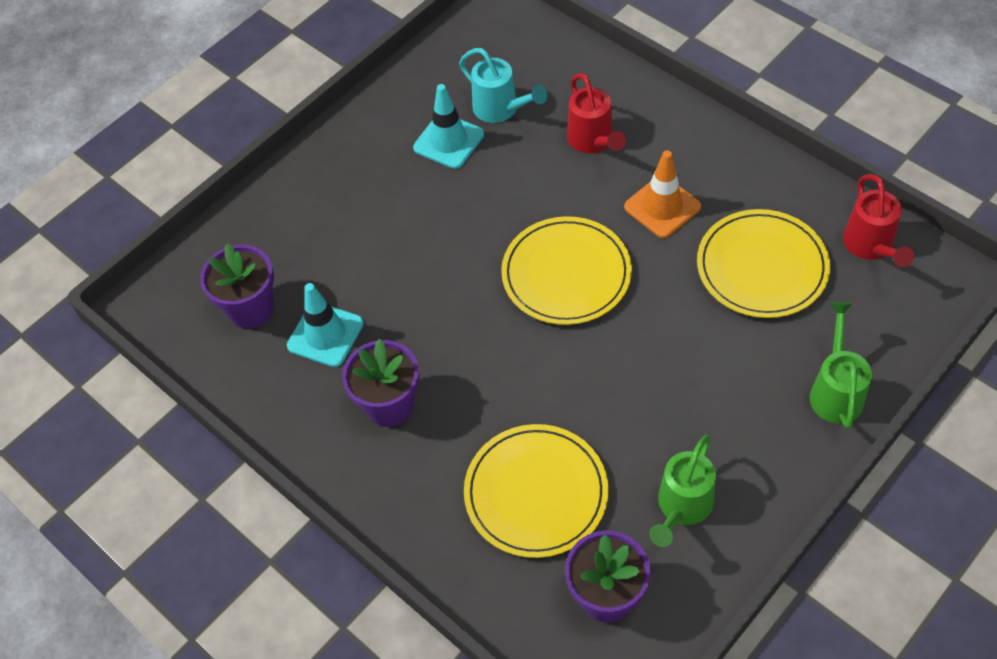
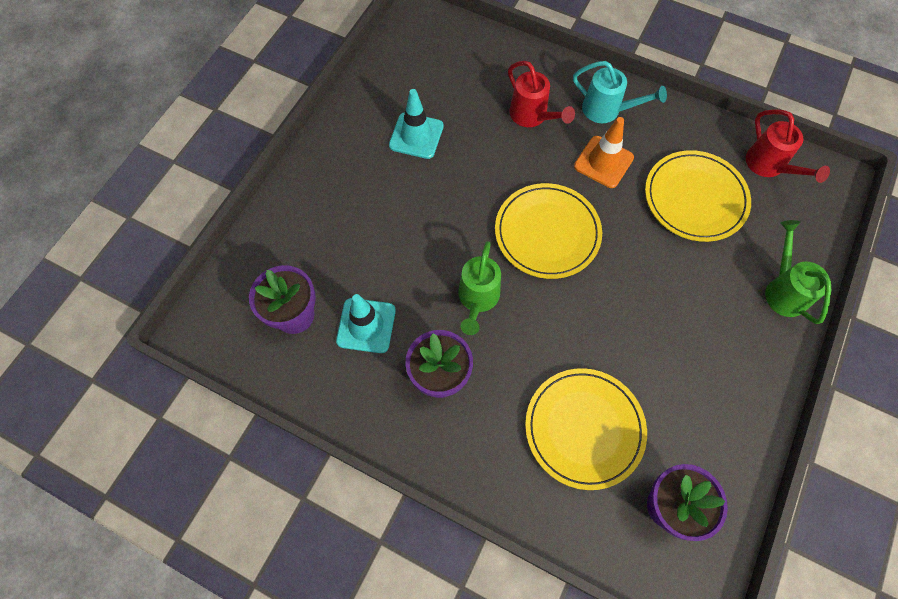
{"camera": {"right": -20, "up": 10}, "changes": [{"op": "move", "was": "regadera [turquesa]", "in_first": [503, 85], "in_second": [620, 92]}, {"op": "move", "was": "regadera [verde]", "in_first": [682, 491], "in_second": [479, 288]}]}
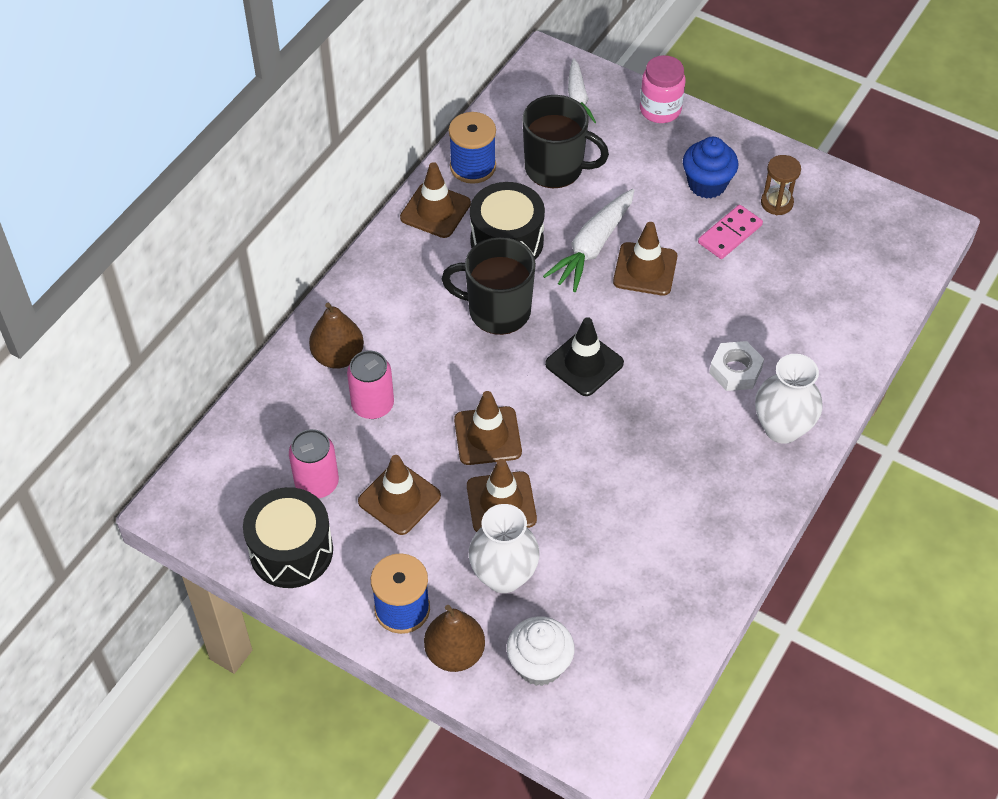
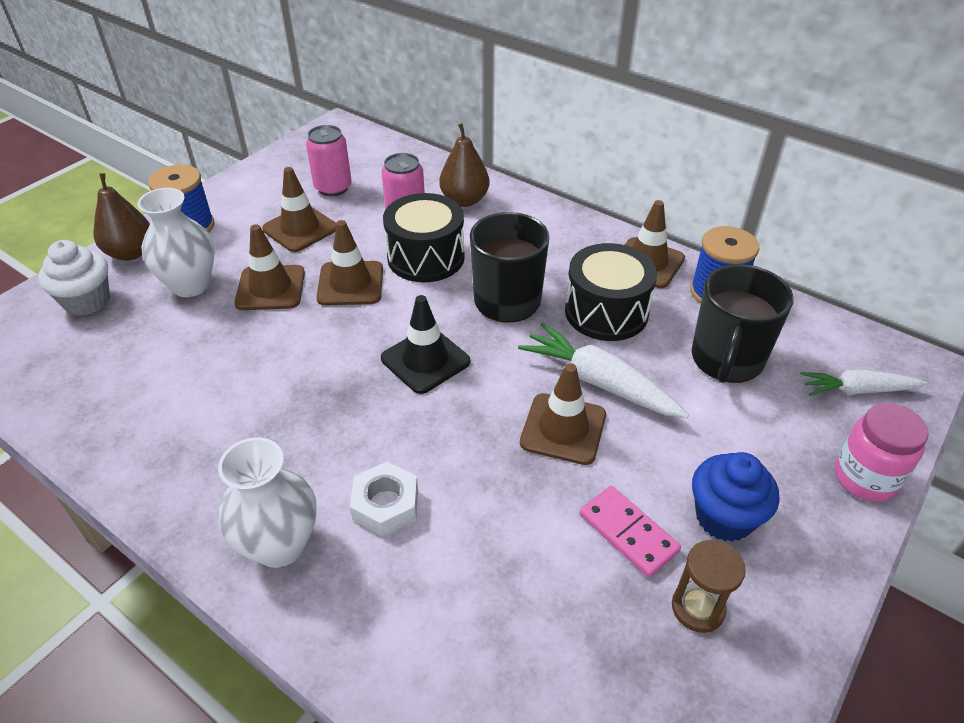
{"camera": {"right": 95, "up": -10}, "changes": [{"op": "move", "was": "tambor [negro]", "in_first": [288, 537], "in_second": [424, 237]}]}
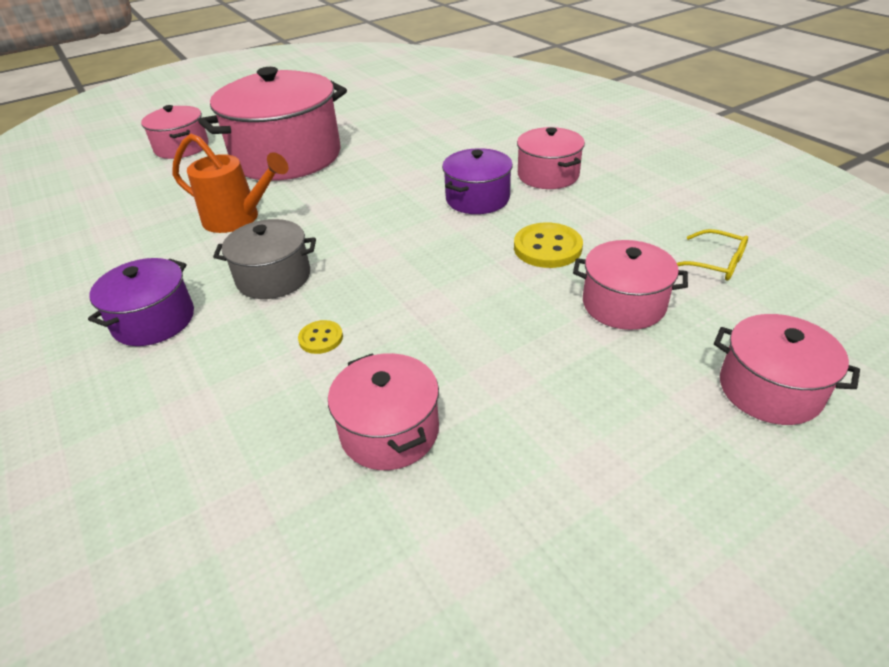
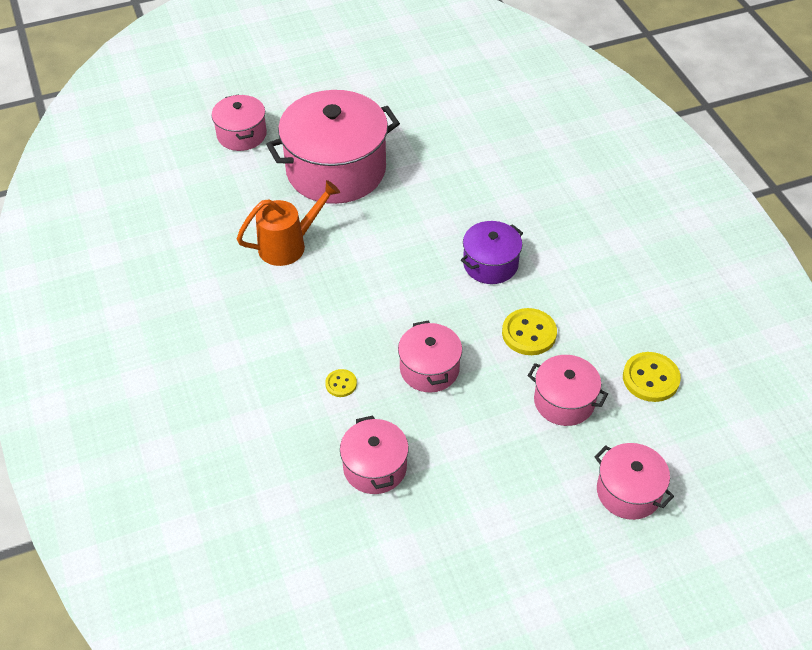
{"camera": {"right": 10, "up": 10}, "changes": [{"op": "move", "was": "olla [rosa]", "in_first": [551, 158], "in_second": [430, 356]}, {"op": "rotate", "was": "regadera [naranja]", "in_first": [230, 183], "in_second": [288, 223], "clockwise": -60}, {"op": "delete", "was": "olla [gris]", "in_first": [264, 259]}, {"op": "replace", "was": "gafas [amarillo]", "now": "botón [amarillo]", "in_first": [712, 255], "in_second": [652, 377]}, {"op": "delete", "was": "olla [morado]", "in_first": [141, 302]}]}
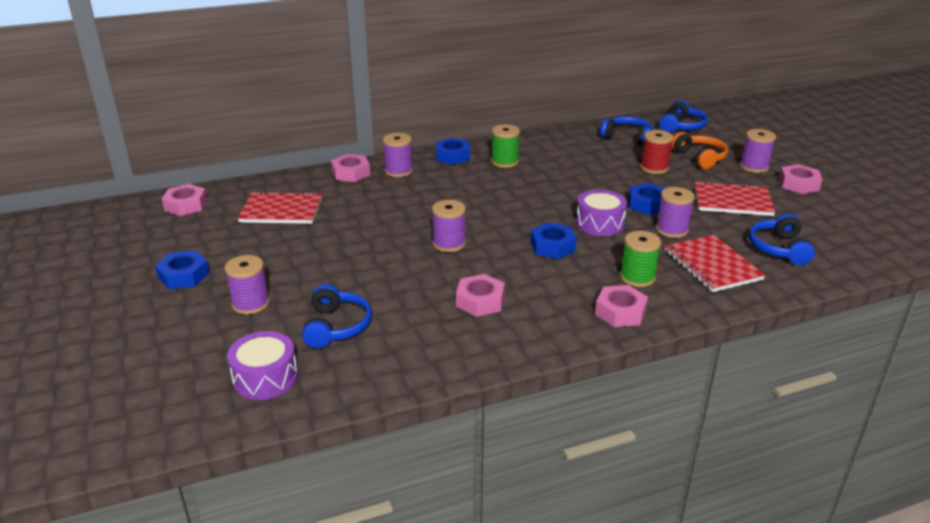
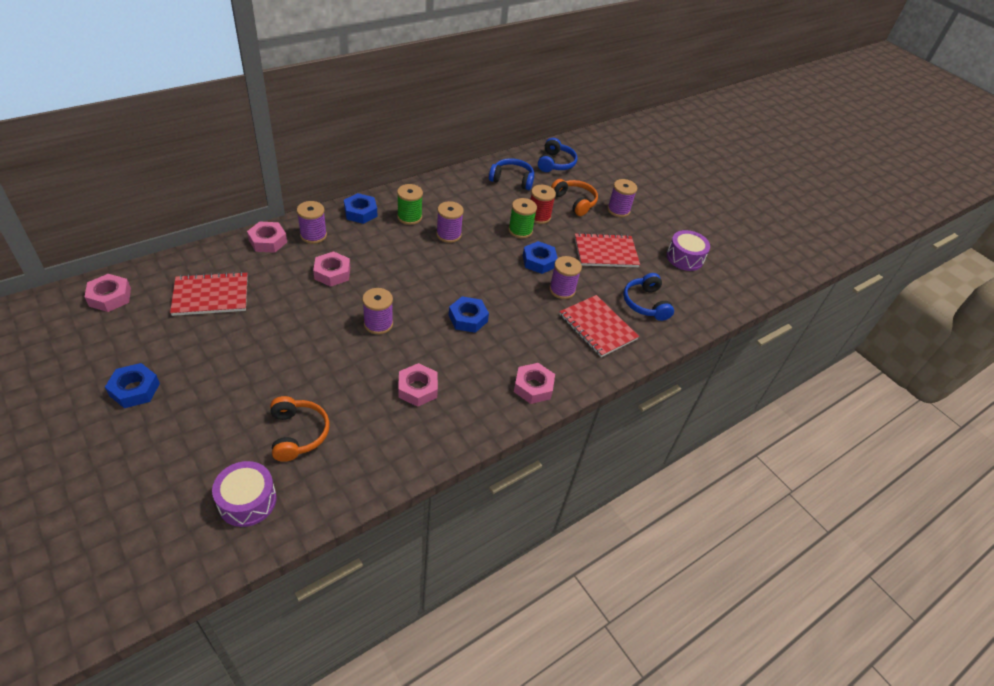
{"camera": {"right": -20, "up": 15}, "changes": [{"op": "move", "was": "tuerca [rosa]", "in_first": [800, 179], "in_second": [331, 269]}, {"op": "move", "was": "tambor [morado]", "in_first": [601, 213], "in_second": [688, 250]}, {"op": "move", "was": "carrete [verde]", "in_first": [640, 259], "in_second": [522, 218]}, {"op": "move", "was": "carrete [morado]", "in_first": [247, 285], "in_second": [450, 222]}, {"op": "recolor", "was": "auriculares [azul]", "now": "auriculares [naranja]", "in_first": [337, 316], "in_second": [300, 429]}]}
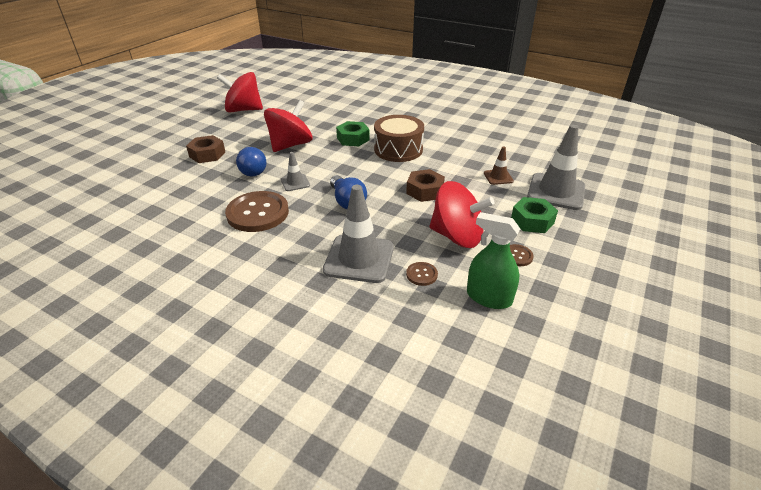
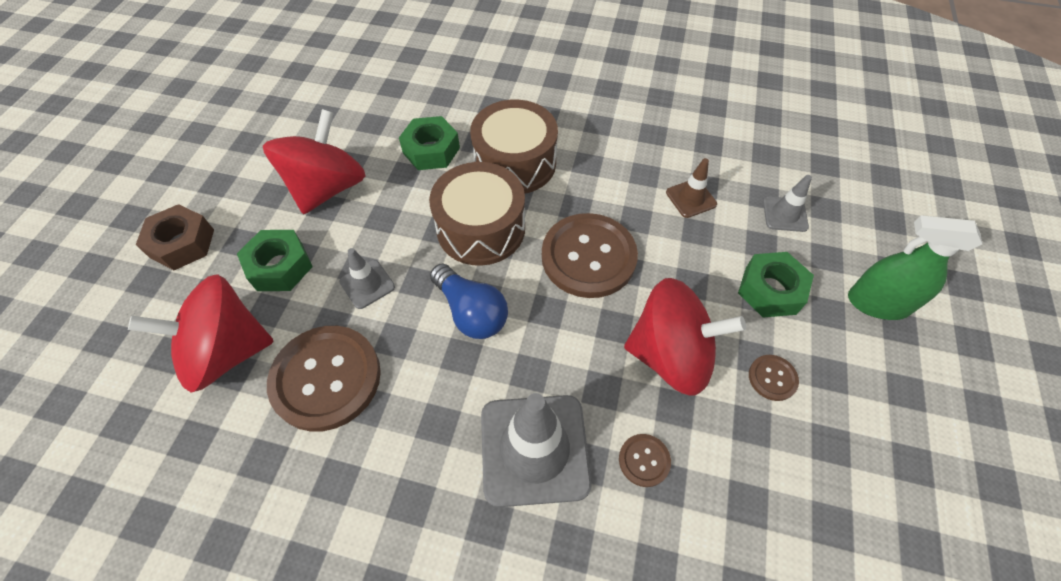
{"camera": {"right": -15, "up": 20}, "changes": [{"op": "move", "was": "peonza [rojo]", "in_first": [240, 92], "in_second": [201, 333]}, {"op": "resize", "was": "cono de tráfico [gris]", "in_first": [556, 167], "in_second": [787, 203], "ratio": 0.49}, {"op": "replace", "was": "bombilla [azul]", "now": "tuerca [verde]", "in_first": [251, 161], "in_second": [275, 260]}, {"op": "replace", "was": "tuerca [marrón]", "now": "botón [marrón]", "in_first": [425, 185], "in_second": [590, 255]}, {"op": "move", "was": "pulverizador [verde]", "in_first": [493, 260], "in_second": [915, 267]}, {"op": "insert", "now": "tambor [marrón]", "in_second": [477, 214]}]}
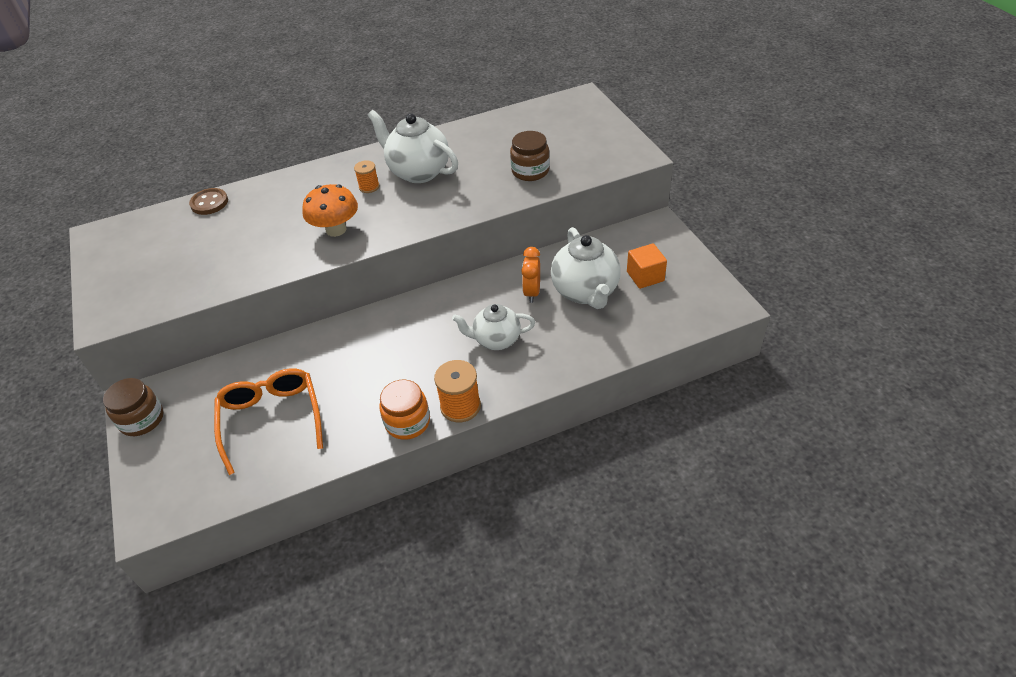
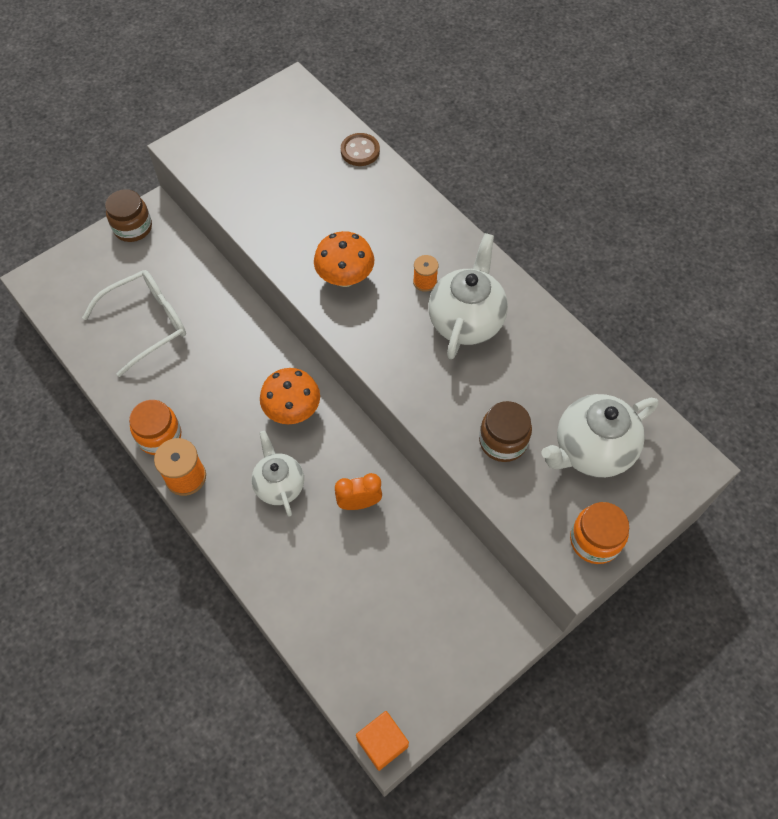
{"camera": {"right": 70, "up": 15}, "changes": [{"op": "move", "was": "tetera [blanco]", "in_first": [586, 268], "in_second": [599, 436]}, {"op": "move", "was": "cubo [naranja]", "in_first": [647, 266], "in_second": [382, 741]}, {"op": "recolor", "was": "gafas [naranja]", "now": "gafas [blanco]", "in_first": [268, 421], "in_second": [134, 323]}, {"op": "insert", "now": "seta [naranja]", "in_second": [290, 396]}, {"op": "insert", "now": "tarro [naranja]", "in_second": [599, 533]}]}
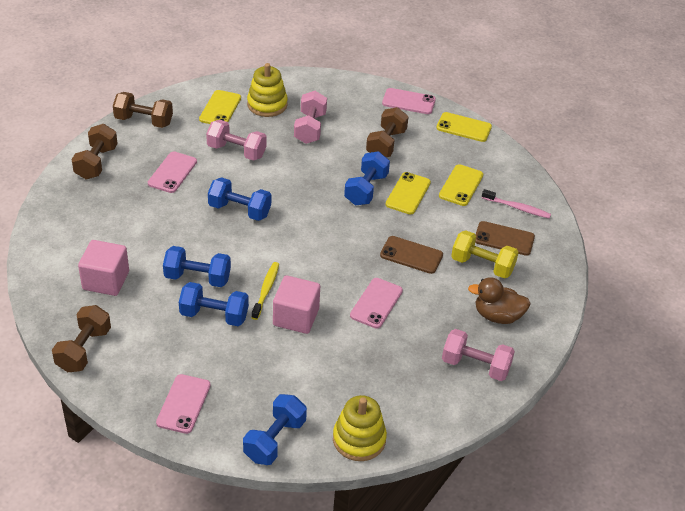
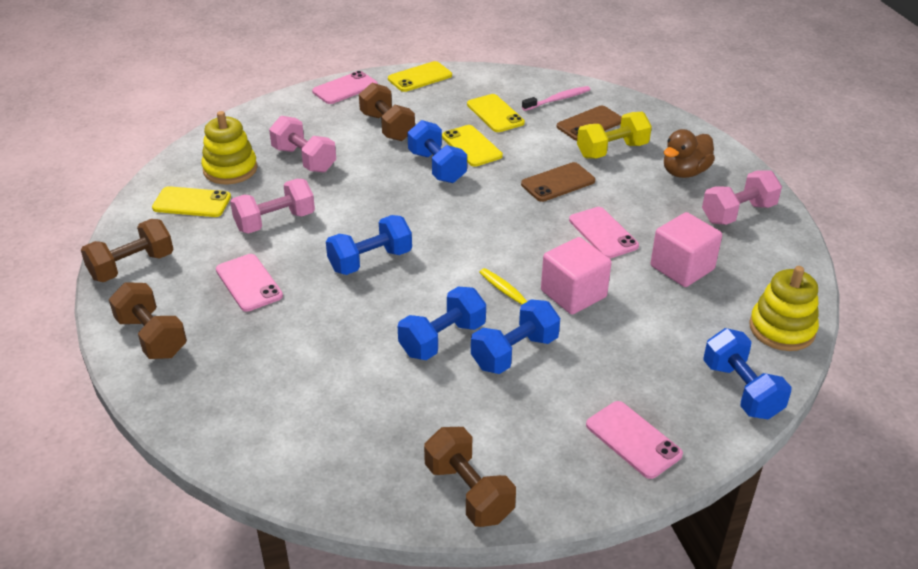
{"camera": {"right": -50, "up": -5}, "changes": [{"op": "rotate", "was": "móvil [amarillo]", "in_first": [220, 107], "in_second": [191, 201], "clockwise": -45}, {"op": "move", "was": "cubo [rosa]", "in_first": [103, 268], "in_second": [686, 249]}]}
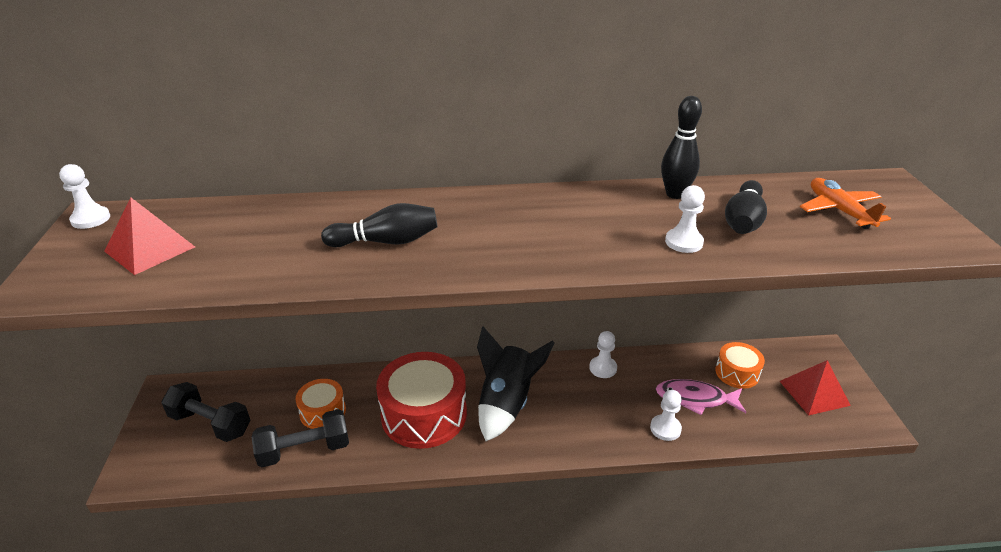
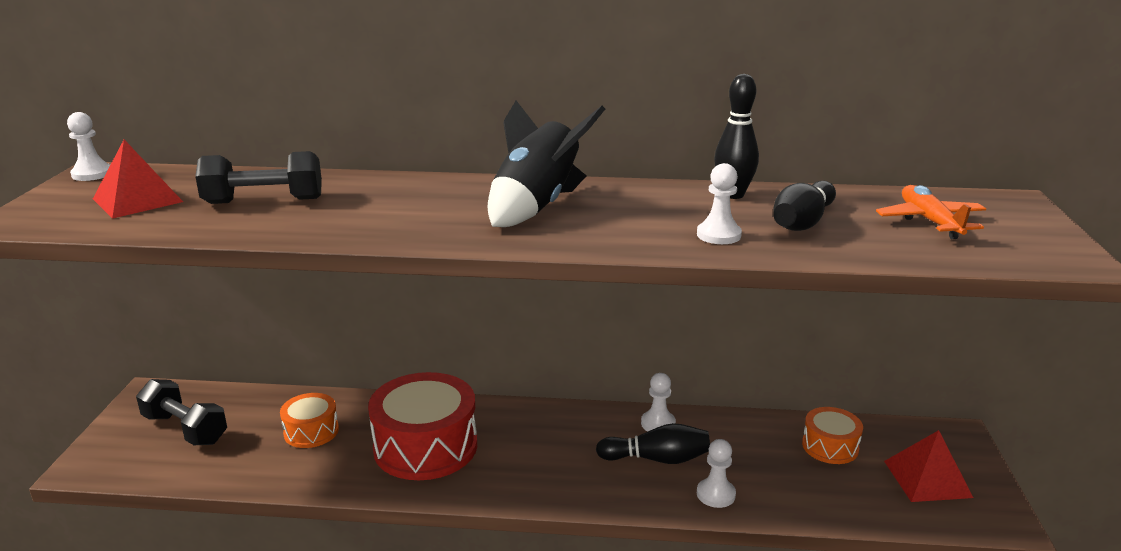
{"camera": {"right": 10, "up": -10}, "changes": [{"op": "move", "was": "bolo [negro]", "in_first": [379, 225], "in_second": [653, 443]}, {"op": "move", "was": "cohete [negro]", "in_first": [516, 383], "in_second": [546, 164]}, {"op": "delete", "was": "pez [rosa]", "in_first": [701, 397]}, {"op": "move", "was": "mancuerna [negro]", "in_first": [300, 438], "in_second": [258, 177]}]}
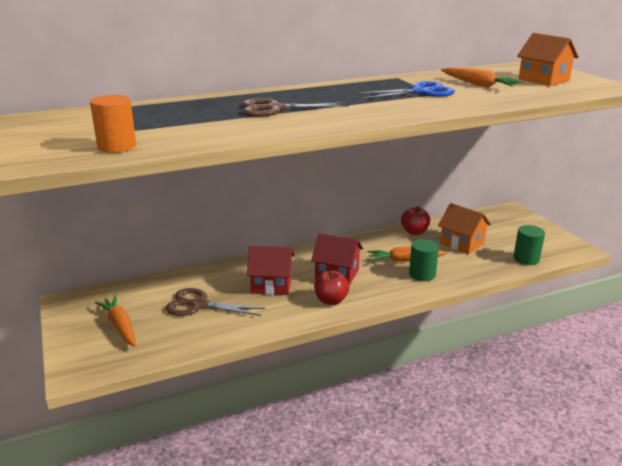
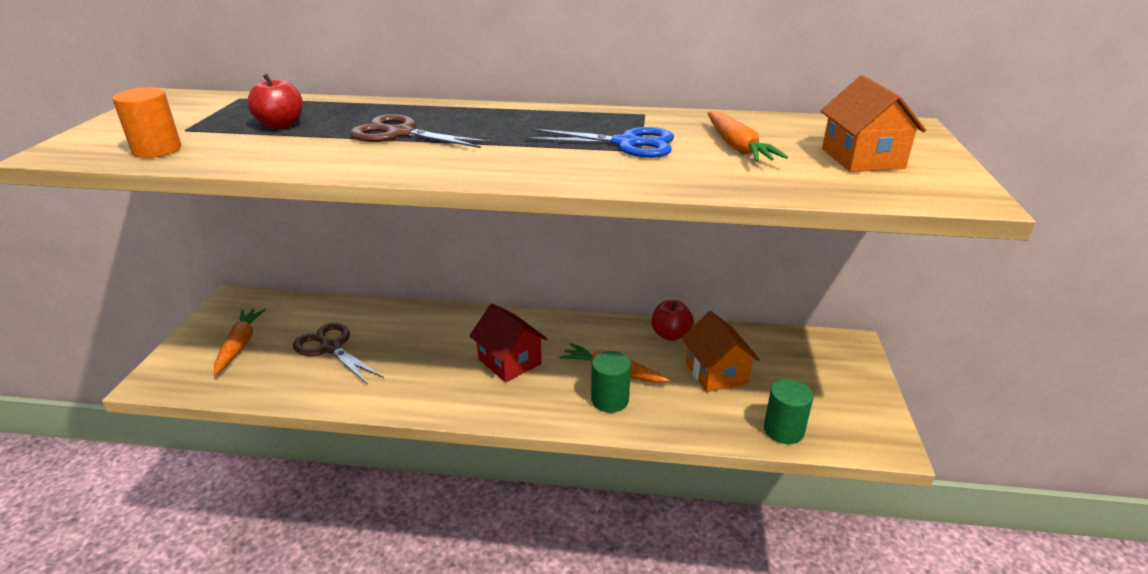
{"camera": {"right": 30, "up": 5}, "changes": [{"op": "delete", "was": "casa [rojo]", "in_first": [271, 270]}, {"op": "move", "was": "manzana [rojo]", "in_first": [331, 287], "in_second": [275, 101]}]}
